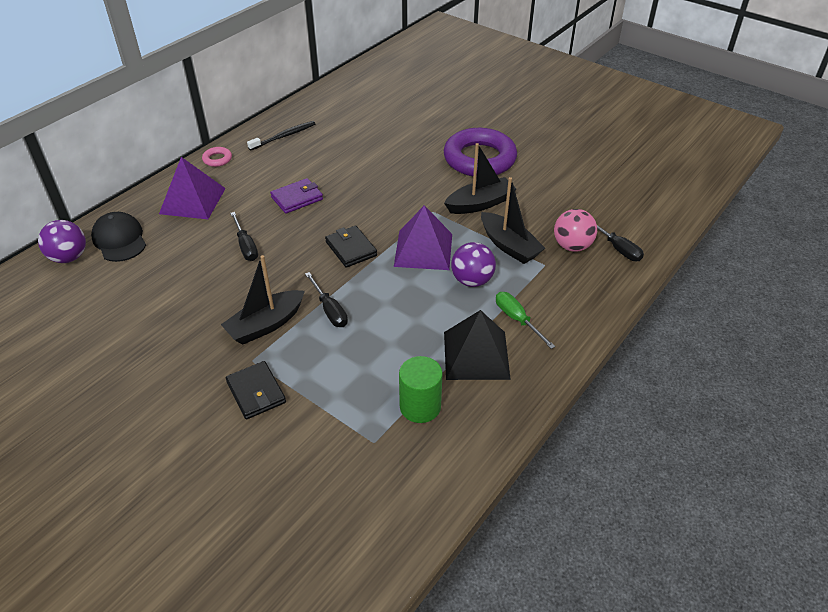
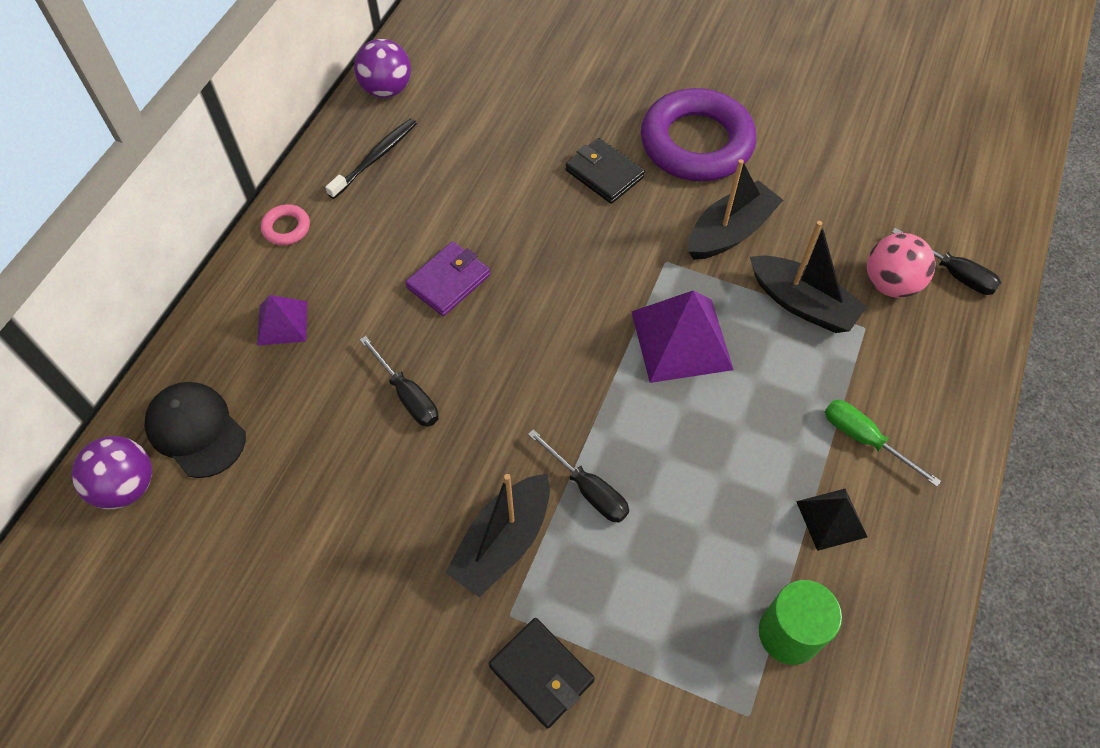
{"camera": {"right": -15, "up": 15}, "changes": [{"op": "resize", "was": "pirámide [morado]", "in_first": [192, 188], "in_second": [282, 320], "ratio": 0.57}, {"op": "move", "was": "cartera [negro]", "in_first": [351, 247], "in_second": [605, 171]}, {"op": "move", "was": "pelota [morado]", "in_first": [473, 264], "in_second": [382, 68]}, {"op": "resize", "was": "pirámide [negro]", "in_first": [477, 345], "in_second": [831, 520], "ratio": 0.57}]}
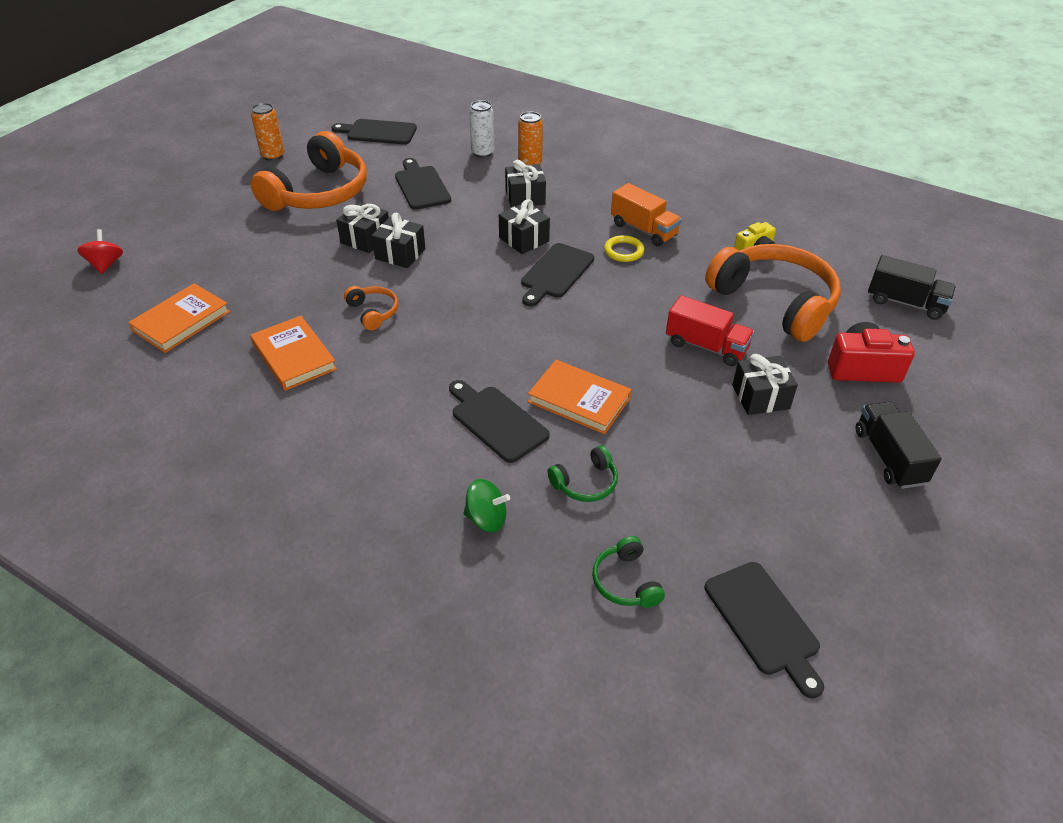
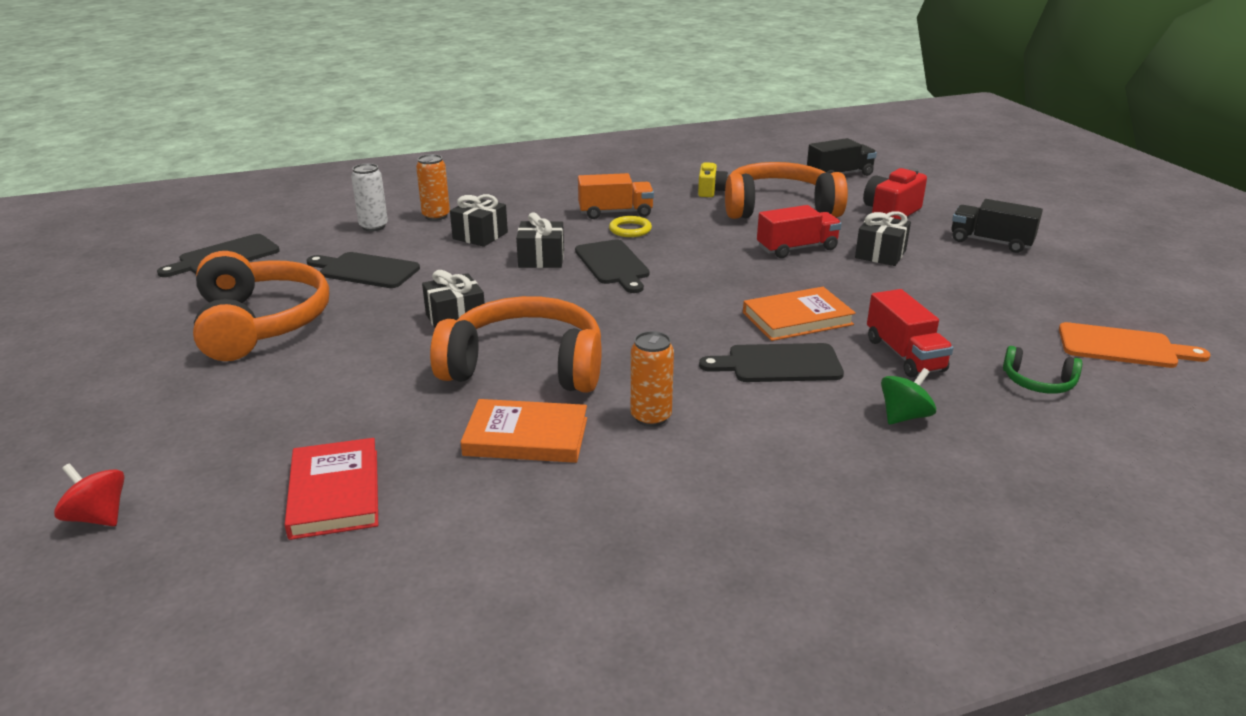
{"camera": {"right": -50, "up": -15}, "changes": [{"op": "move", "was": "lata [naranja]", "in_first": [267, 132], "in_second": [652, 379]}, {"op": "delete", "was": "regalo [negro]", "in_first": [362, 227]}, {"op": "recolor", "was": "libro [naranja]", "now": "libro [rojo]", "in_first": [179, 318], "in_second": [331, 489]}, {"op": "resize", "was": "auriculares [naranja]", "in_first": [371, 308], "in_second": [516, 344], "ratio": 2.29}, {"op": "replace", "was": "auriculares [verde]", "now": "camión [rojo]", "in_first": [582, 473], "in_second": [910, 333]}, {"op": "recolor", "was": "tabla de cortar [negro]", "now": "tabla de cortar [naranja]", "in_first": [764, 630], "in_second": [1134, 345]}]}
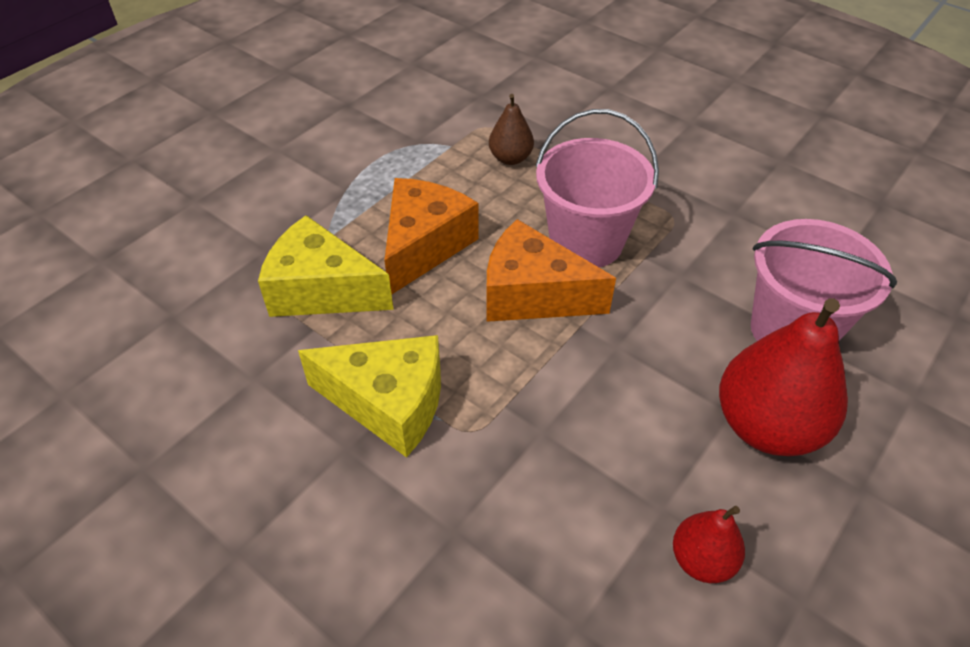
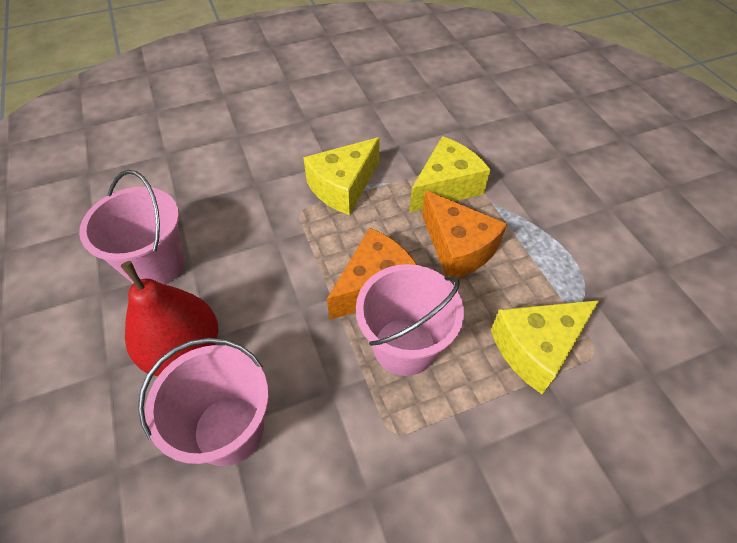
{"camera": {"right": 120, "up": 5}, "changes": [{"op": "replace", "was": "pera [marrón]", "now": "queso [amarillo]", "in_first": [511, 129], "in_second": [545, 347]}, {"op": "replace", "was": "pera [rojo]", "now": "balde [rosa]", "in_first": [709, 544], "in_second": [132, 227]}]}
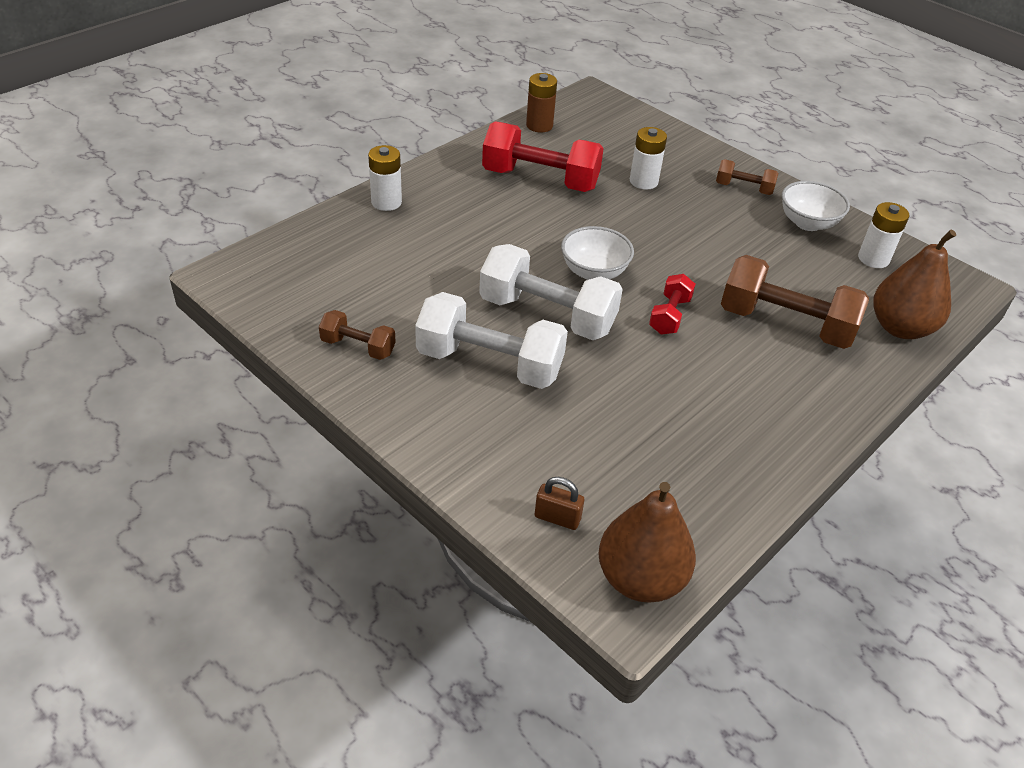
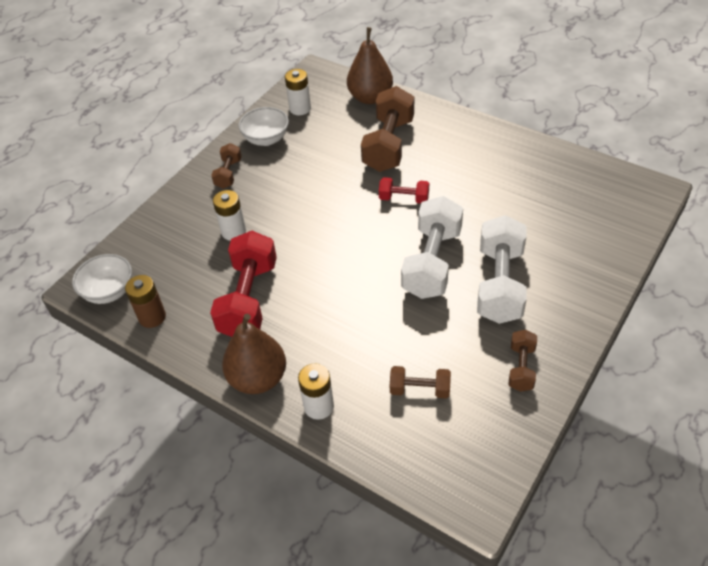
{"camera": {"right": -95, "up": 5}, "changes": [{"op": "move", "was": "cuenco [blanco]", "in_first": [597, 253], "in_second": [102, 279]}, {"op": "delete", "was": "candado [marrón]", "in_first": [559, 503]}, {"op": "move", "was": "pera [marrón]", "in_first": [647, 542], "in_second": [254, 354]}, {"op": "insert", "now": "mancuerna [marrón]", "in_second": [420, 382]}]}
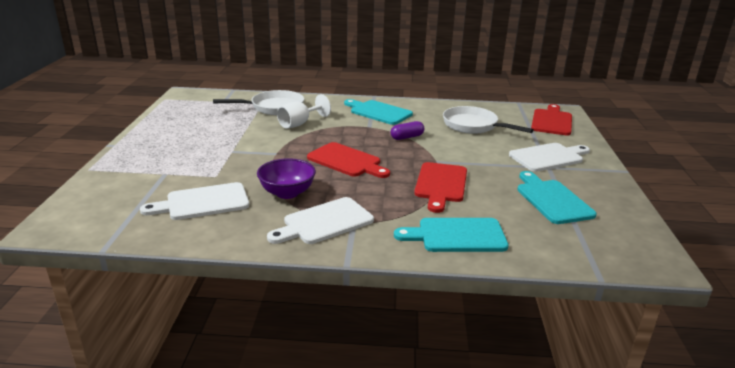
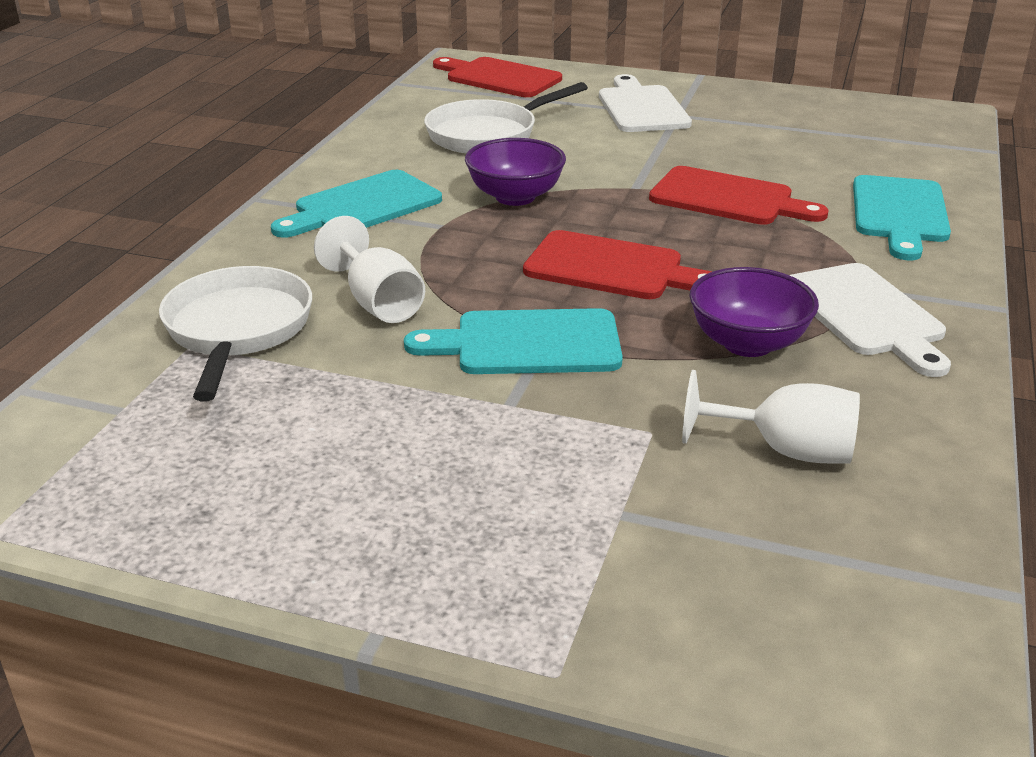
{"camera": {"right": -75, "up": 5}, "changes": [{"op": "replace", "was": "cápsula [morado]", "now": "cuenco [morado]", "in_first": [407, 130], "in_second": [515, 172]}, {"op": "rotate", "was": "tabla de cortar [rojo]", "in_first": [348, 160], "in_second": [617, 264], "clockwise": 60}, {"op": "move", "was": "tabla de cortar [turquesa]", "in_first": [557, 197], "in_second": [513, 341]}, {"op": "replace", "was": "tabla de cortar [blanco]", "now": "copa [blanco]", "in_first": [194, 201], "in_second": [771, 417]}]}
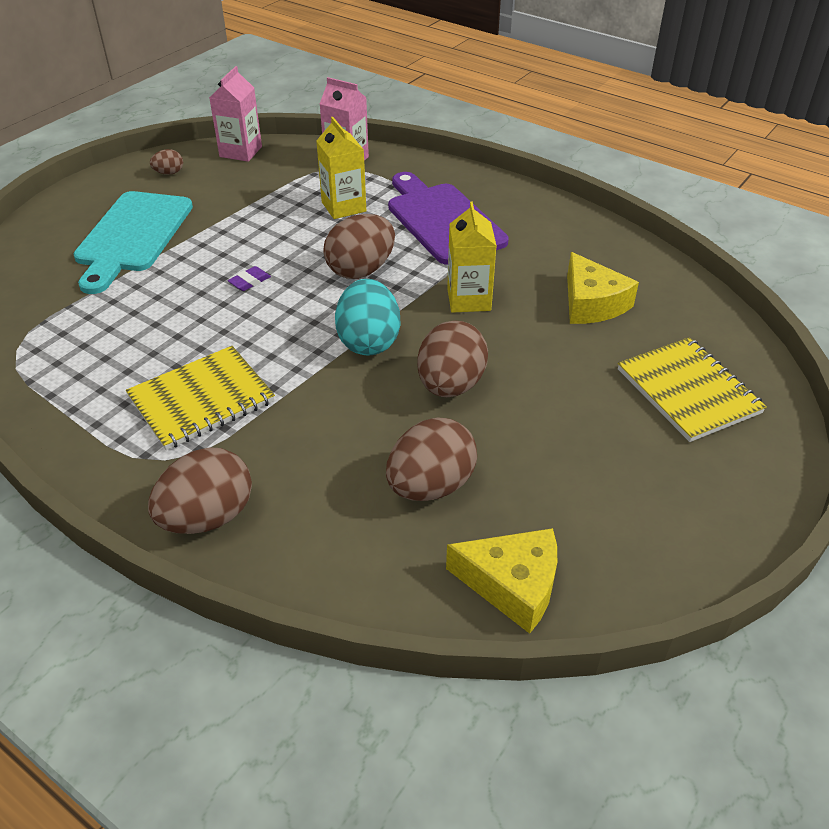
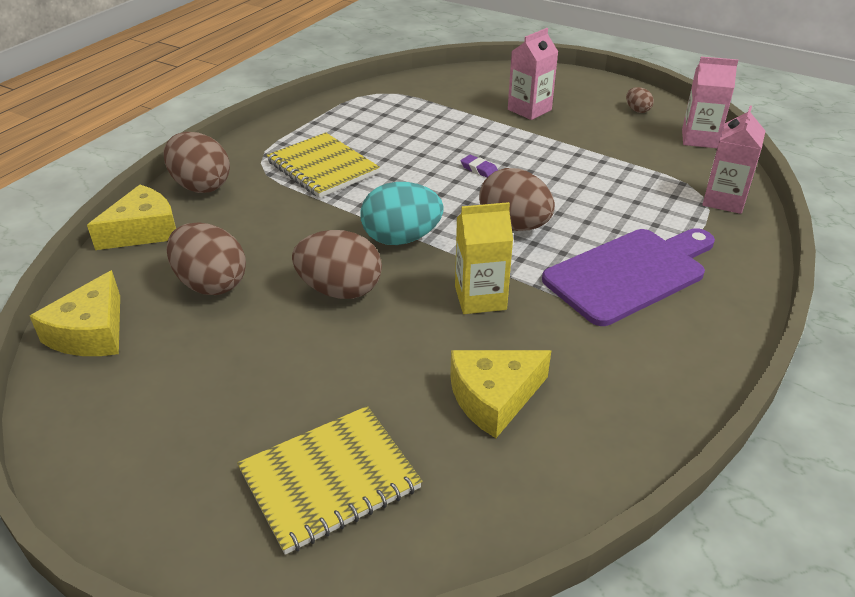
{"camera": {"right": 85, "up": -5}, "changes": [{"op": "delete", "was": "cartón de leche [amarillo]", "in_first": [341, 168]}, {"op": "replace", "was": "tabla de cortar [turquesa]", "now": "cartón de leche [rosa]", "in_first": [133, 242], "in_second": [533, 74]}, {"op": "insert", "now": "queso [amarillo]", "in_second": [131, 217]}]}
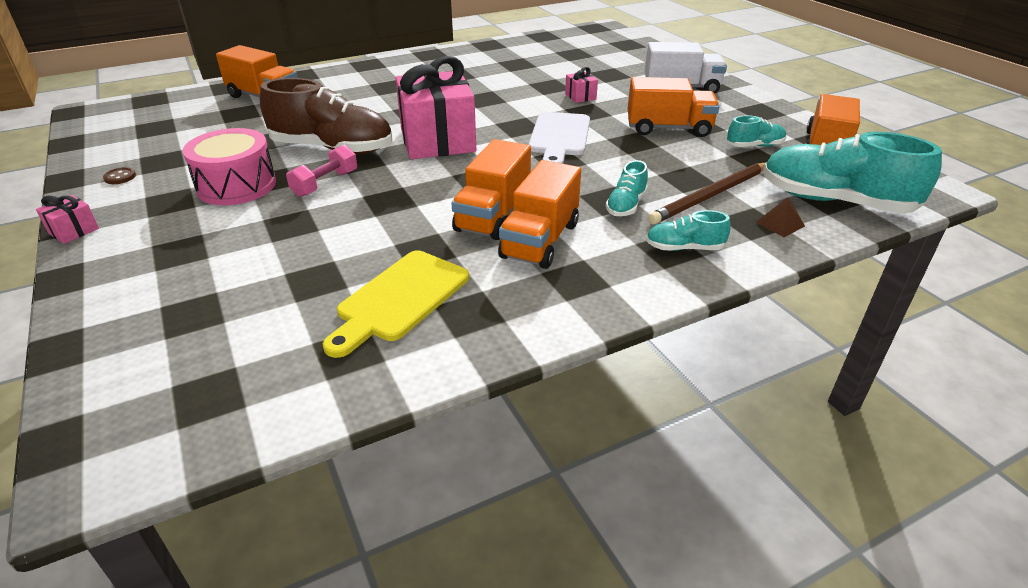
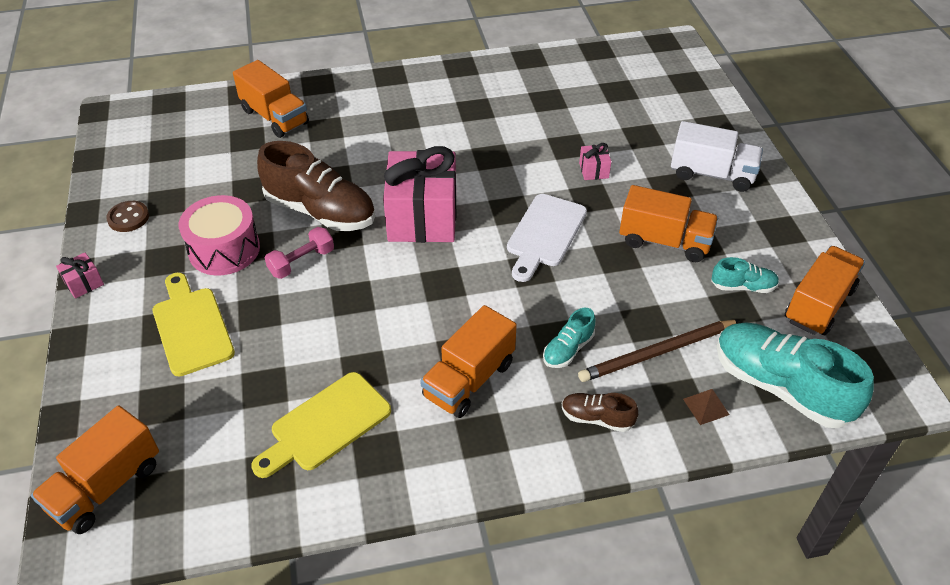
{"camera": {"right": 15, "up": 10}, "changes": [{"op": "move", "was": "camión [naranja]", "in_first": [491, 189], "in_second": [95, 469]}, {"op": "resize", "was": "botón [marrón]", "in_first": [119, 175], "in_second": [127, 216], "ratio": 1.53}, {"op": "recolor", "was": "zapato [turquesa]", "now": "zapato [marrón]", "in_first": [688, 230], "in_second": [600, 412]}, {"op": "insert", "now": "tabla de cortar [amarillo]", "in_second": [194, 325]}]}
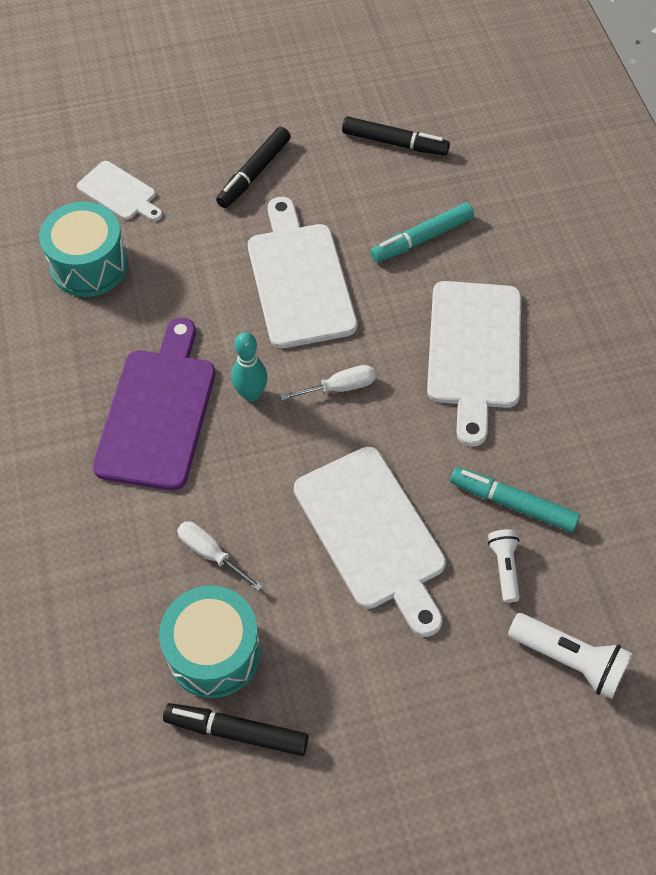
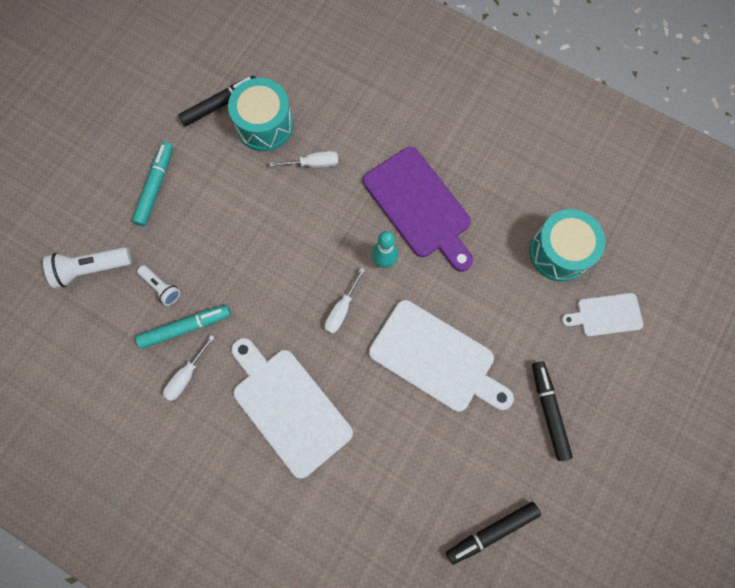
{"camera": {"right": 135, "up": 15}, "changes": [{"op": "move", "was": "rotulador [turquesa]", "in_first": [422, 233], "in_second": [152, 184]}, {"op": "delete", "was": "tabla de cortar [blanco]", "in_first": [370, 542]}, {"op": "insert", "now": "destornillador [blanco]", "in_second": [189, 368]}]}
